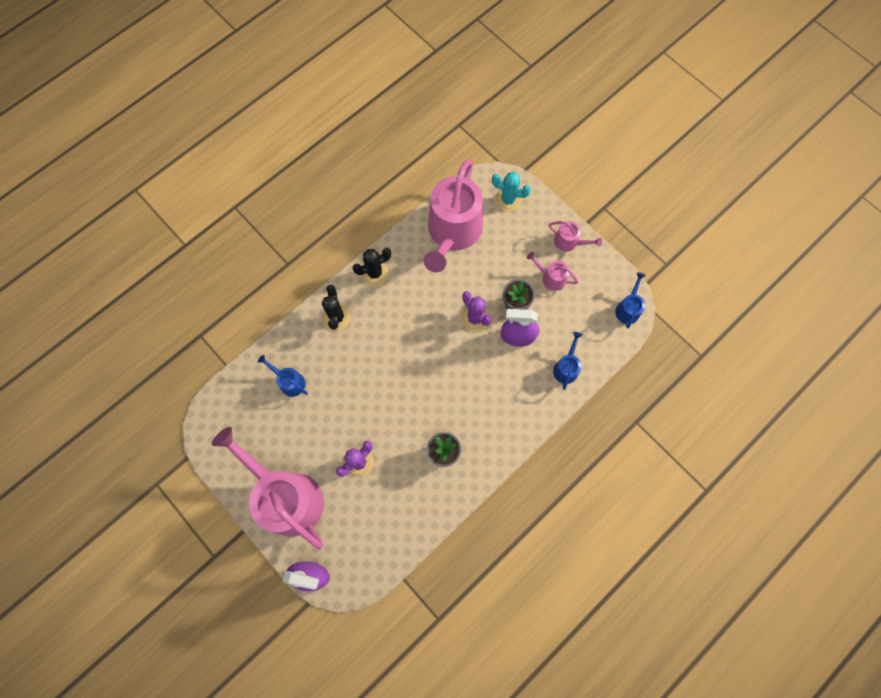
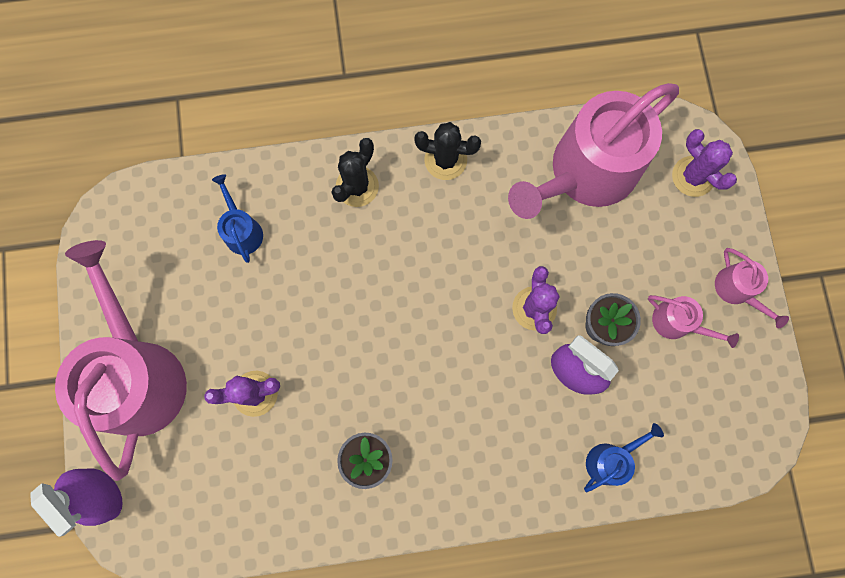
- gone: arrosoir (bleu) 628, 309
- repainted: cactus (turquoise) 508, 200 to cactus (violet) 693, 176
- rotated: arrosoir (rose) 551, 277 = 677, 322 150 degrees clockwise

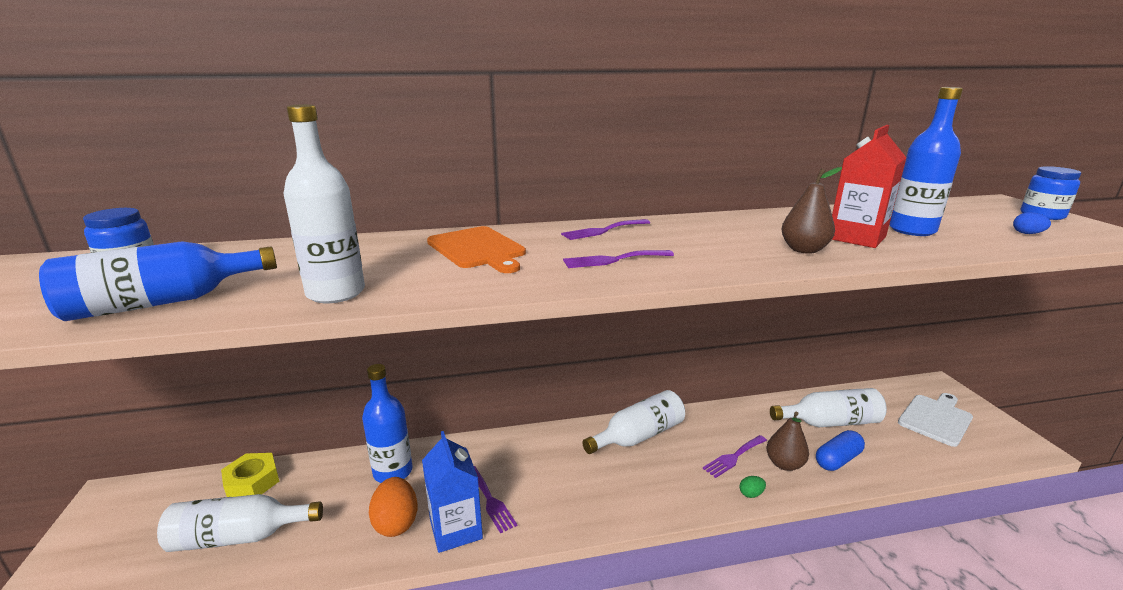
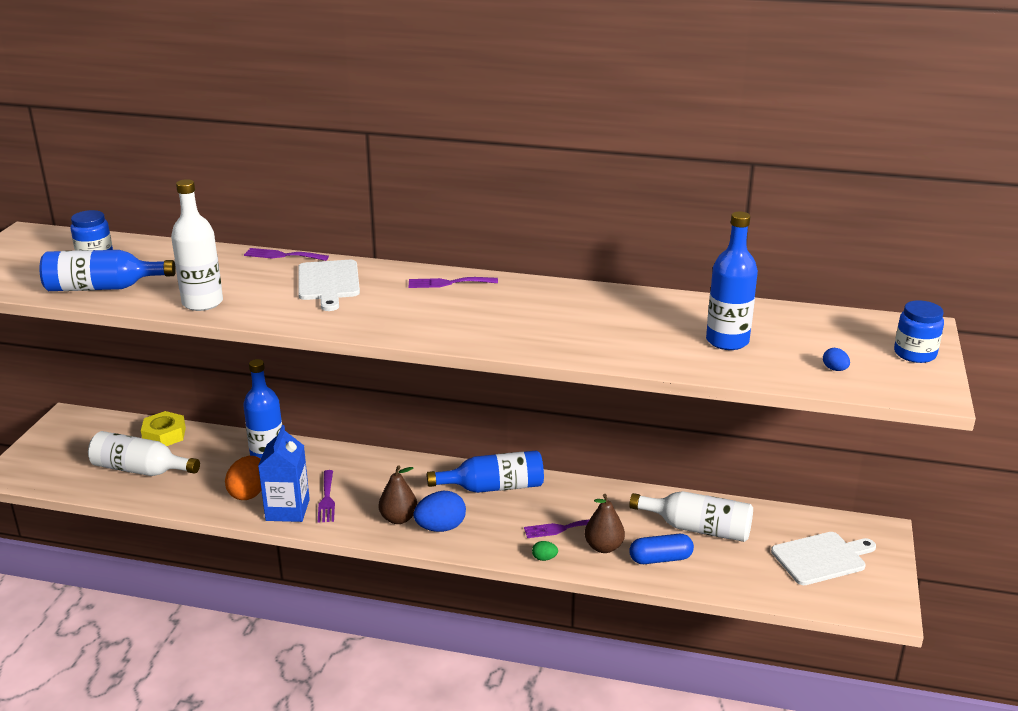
- gone: brique de lait (rouge) 856, 238
- new: œuf (bleu) 440, 527
- shifted: fourchette (violet) 613, 260 to 282, 255
- shifted: poire (marron) 803, 250 to 398, 518
- repainted: planche à découper (orange) 478, 249 to planche à découper (blanc) 328, 283
- repainted: bouteille (blanc) 638, 436 to bouteille (bleu) 494, 487

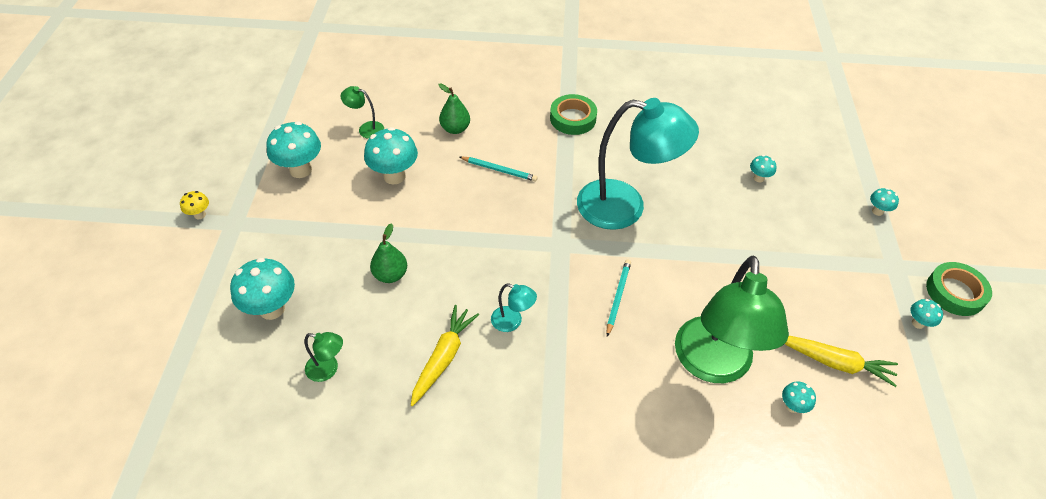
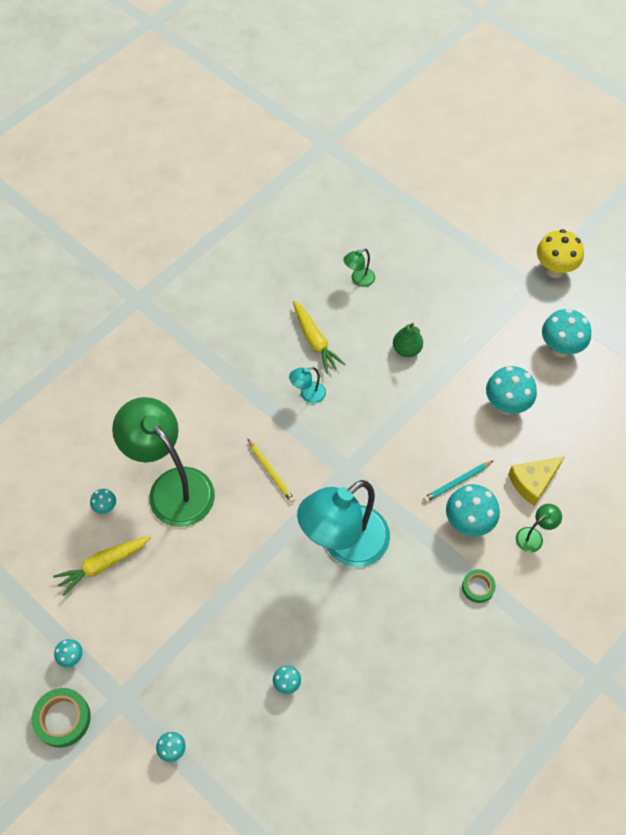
- shifted: champignon (turquoise) 272, 309 to 468, 523
- shifted: lampe (vert) 366, 129 to 534, 536
- swapped: poire (vert) 455, 129 to fromage (jaune) 533, 482
- repainted: crayon (turquoise) 618, 297 to crayon (jaune) 271, 472
- scaled: champignon (jaune) 200, 215 = 554, 270 x2.01
- scaled: ruban adhésif (vert) 573, 118 = 478, 587 x0.62

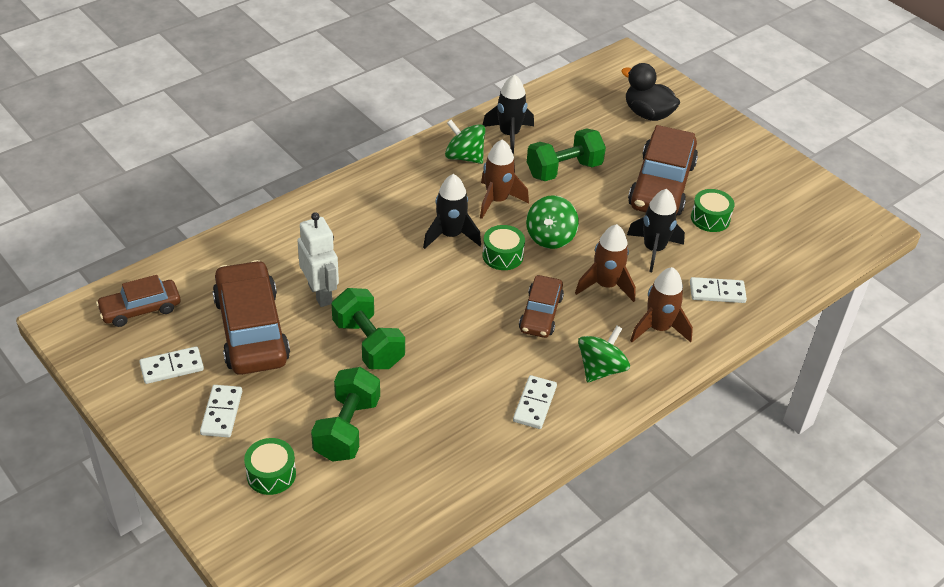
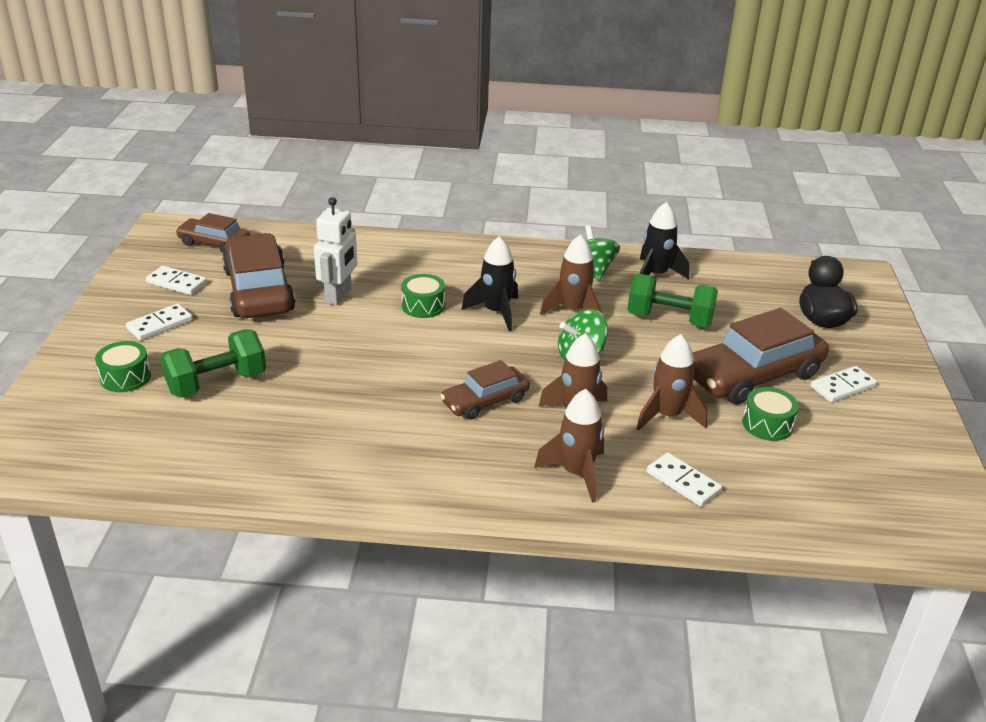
- gone: haltère (vert) 368, 344
- gone: toupie (vert) 601, 369
- shifted: tambour (vert) 502, 256 to 423, 306
- shifted: domino (blanc) 535, 404 to 842, 387
- repainted: fusée (noir) 653, 249 to fusée (marron) 667, 415
- rotated: voiture (marron) 251, 329 = 259, 290 45 degrees counterclockwise

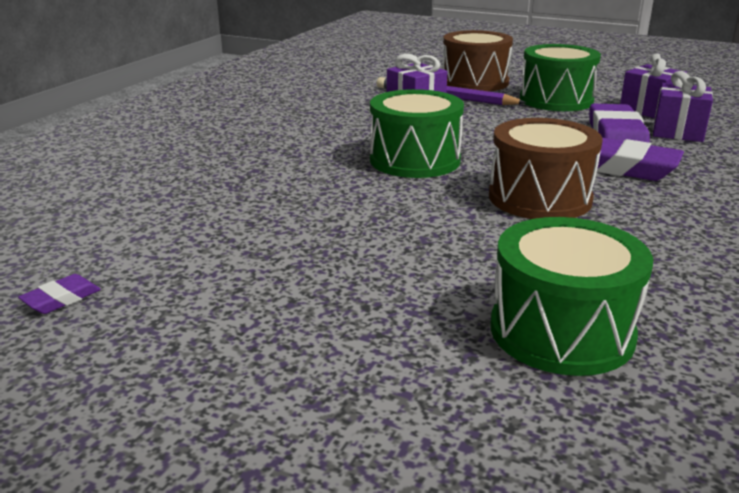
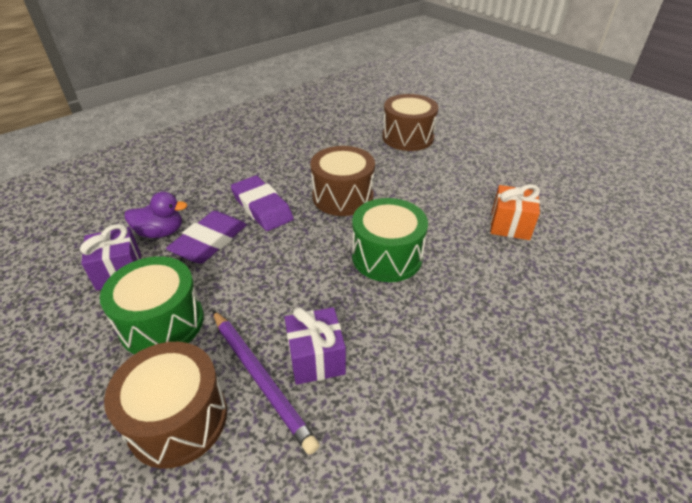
- gone: gomme (violet) 61, 299
- new: cadeau (orange) 510, 225
- swapped: cadeau (violet) 677, 132 to canard (violet) 161, 232
- repainted: tambour (vert) 561, 331 to tambour (marron) 408, 137

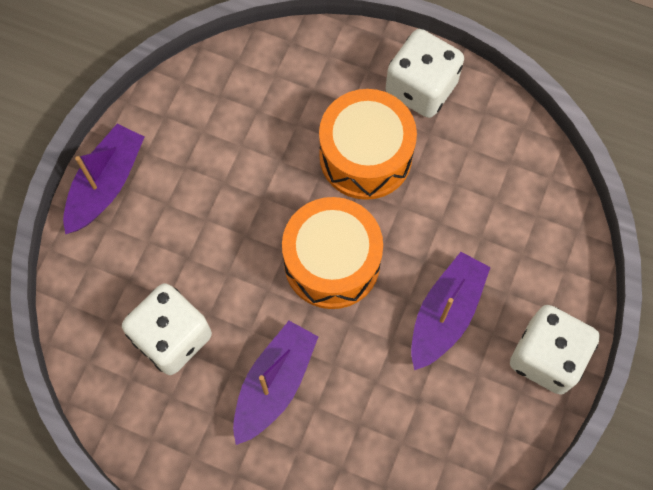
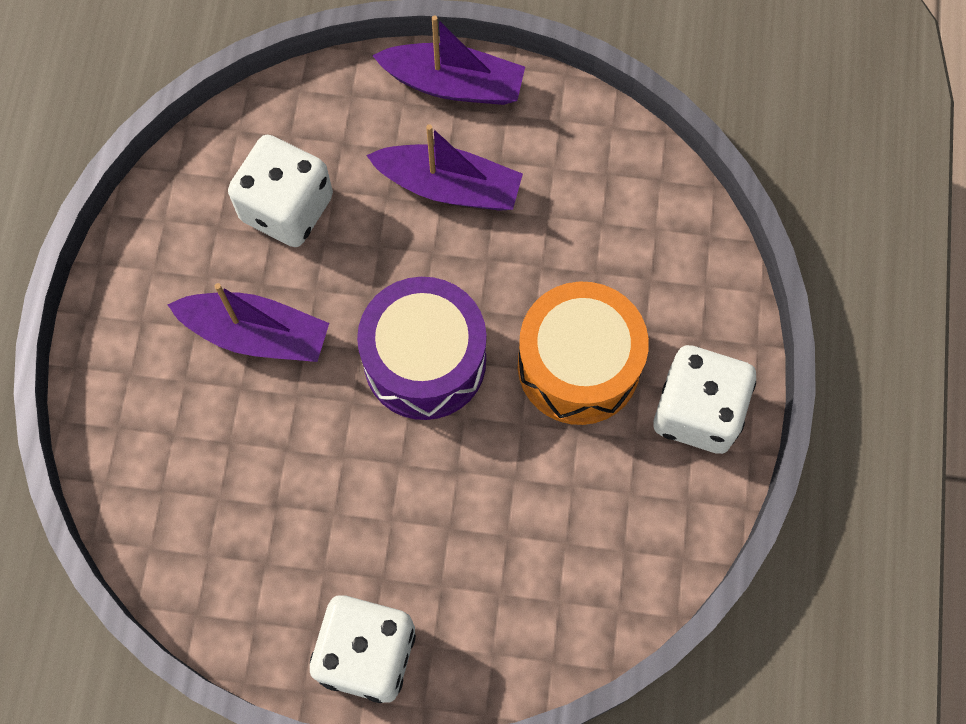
- shifted: bateau (violet) 445, 314 to 449, 187
- repainted: tambour (orange) 332, 262 to tambour (violet) 425, 361

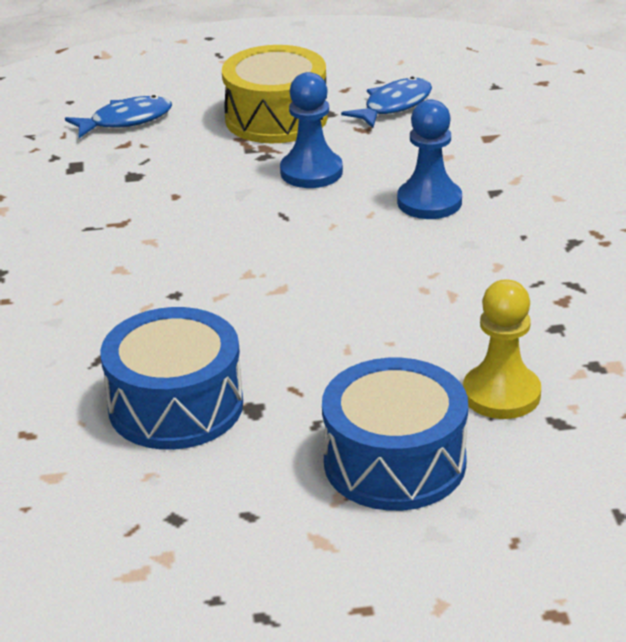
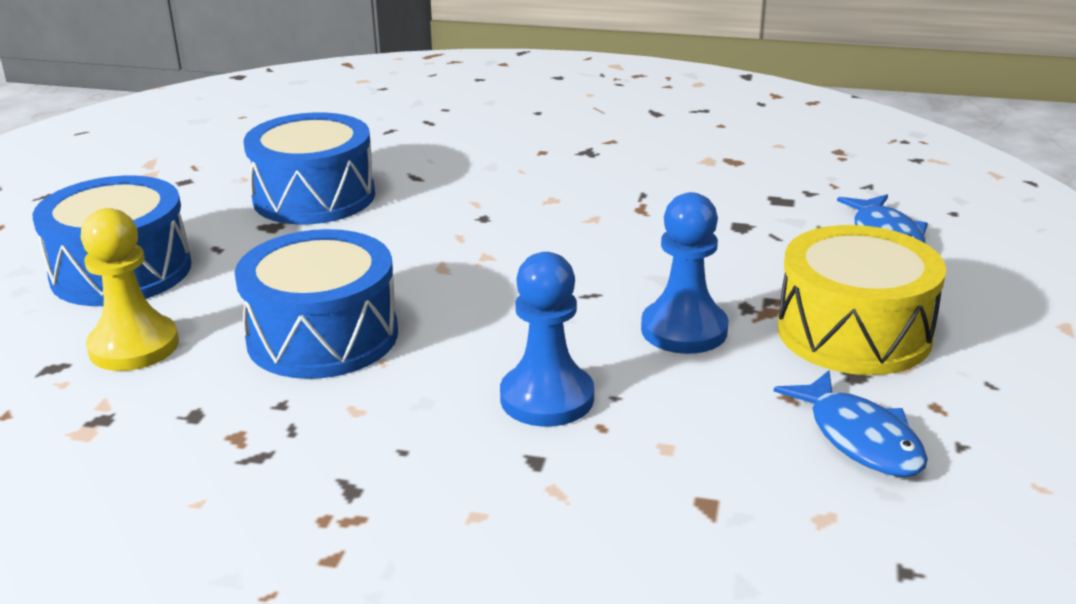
- new: tambour (bleu) 322, 336

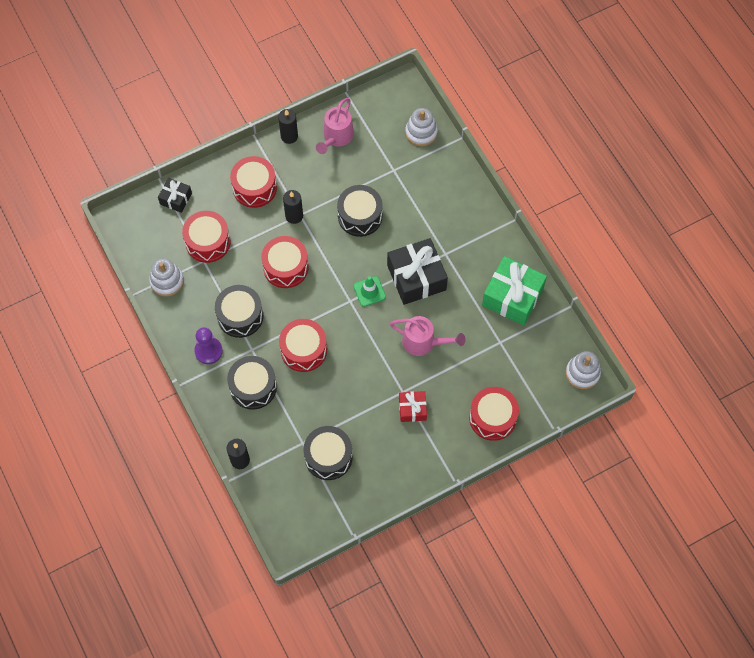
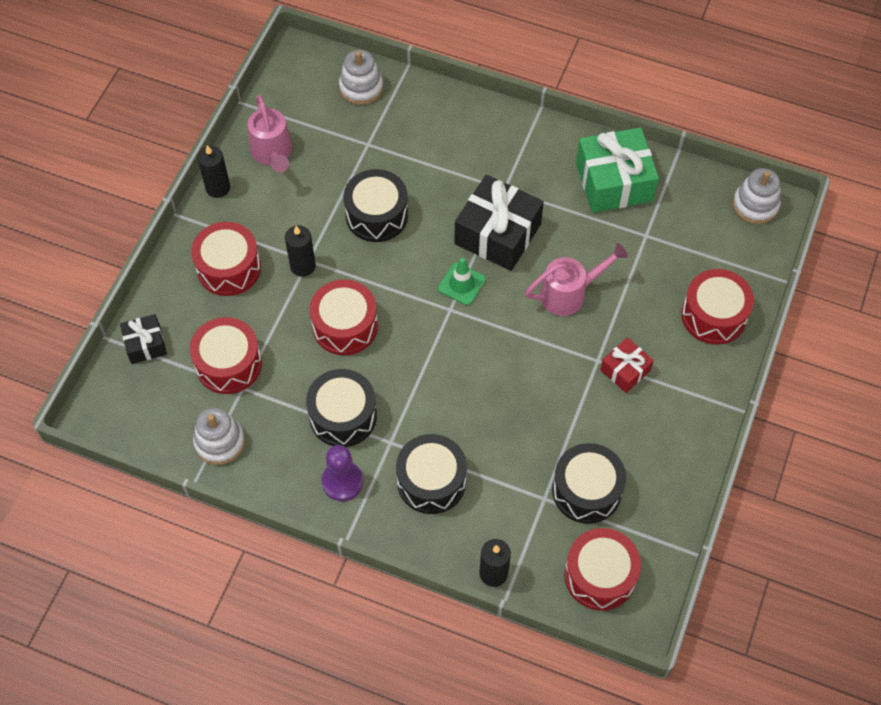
- shifted: tambour (rouge) 303, 350 to 600, 575

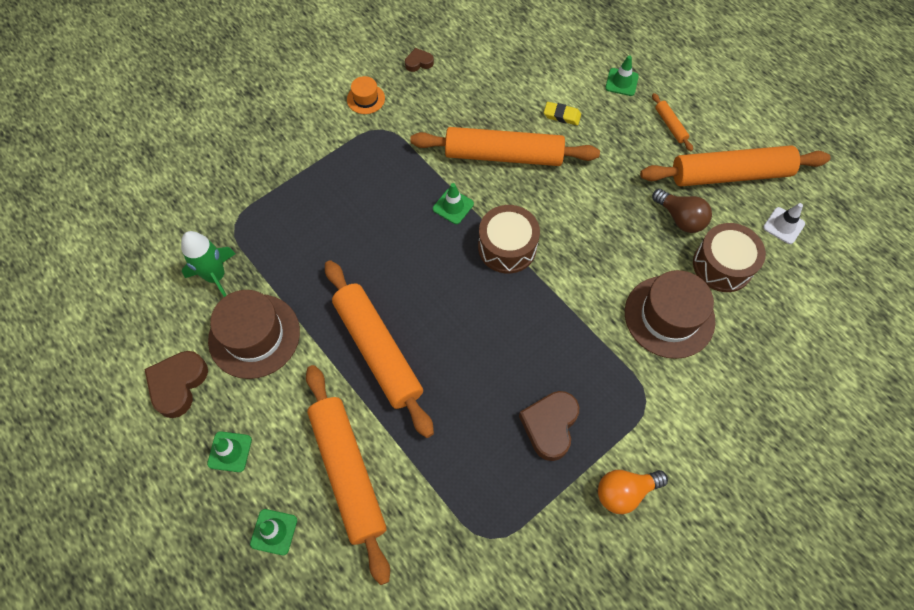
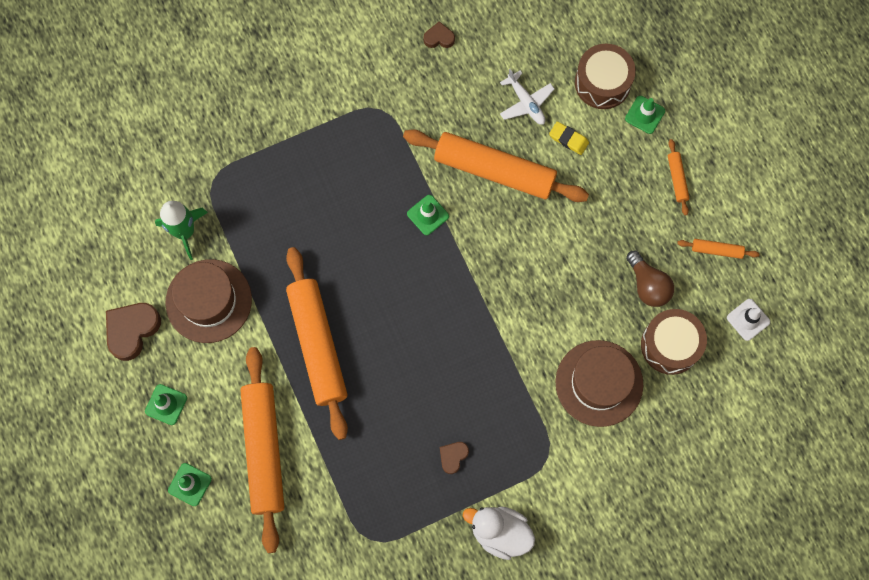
- gone: chapeau (orange) 366, 99
- new: avion (blanc) 526, 103
- shifted: tambour (marron) 507, 247 to 602, 83
- swapped: ampoule (orange) 624, 492 to canard (blanc) 499, 532
- scaled: cœur (marron) 550, 426 = 453, 457 x0.54
- scaled: rouleau à pâtisserie (orange) 730, 174 = 716, 250 x0.42

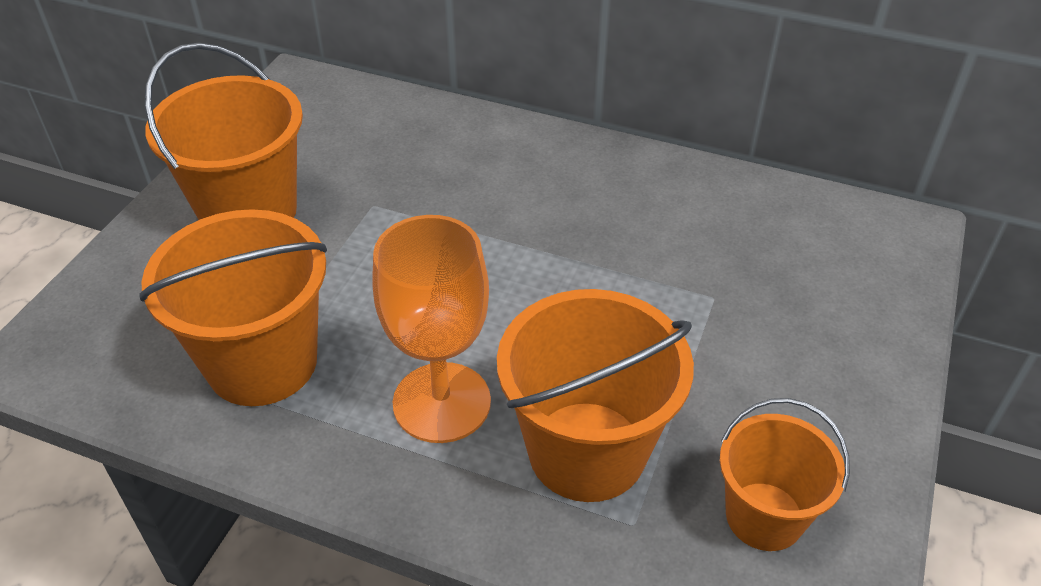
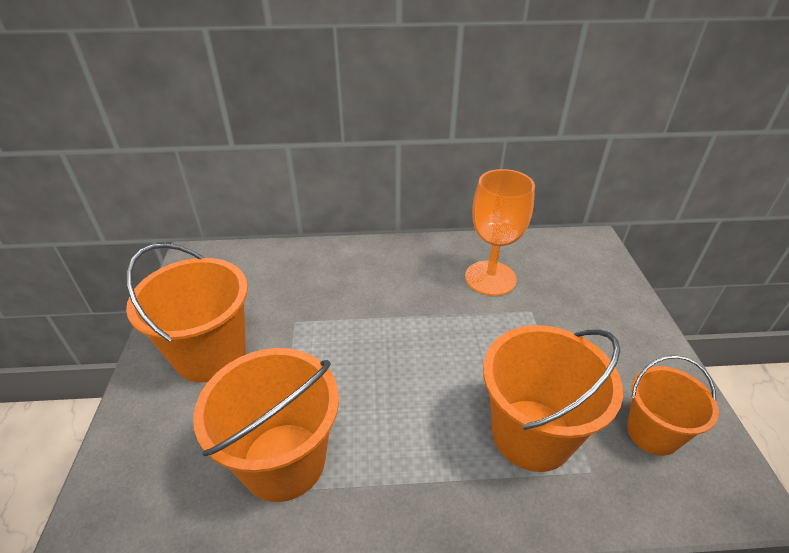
- shifted: verre à pied (orange) 442, 402 to 490, 278

